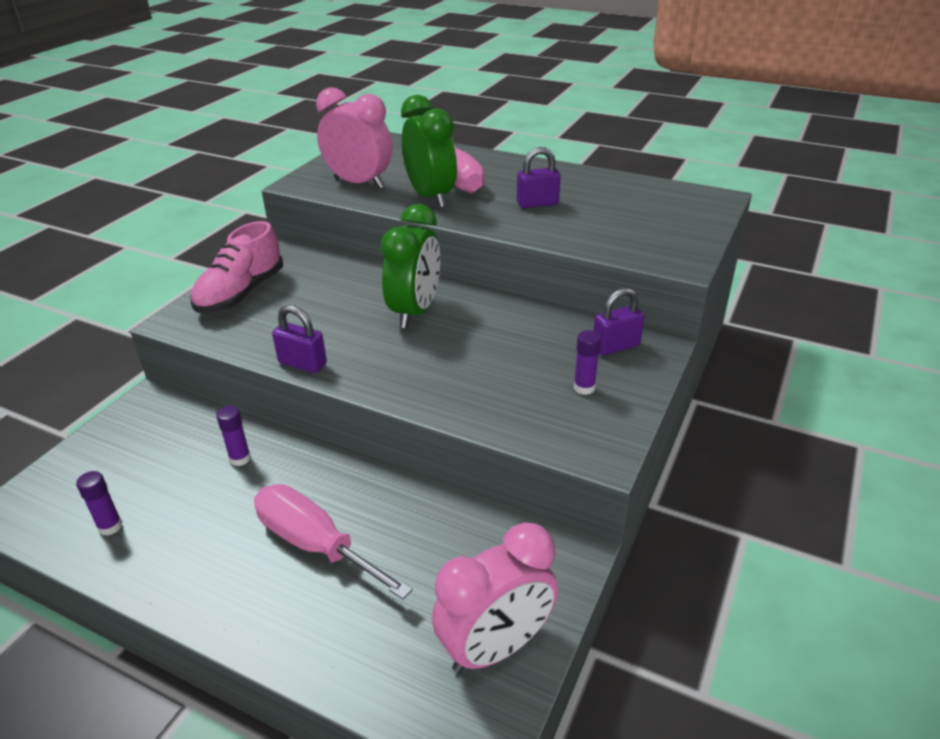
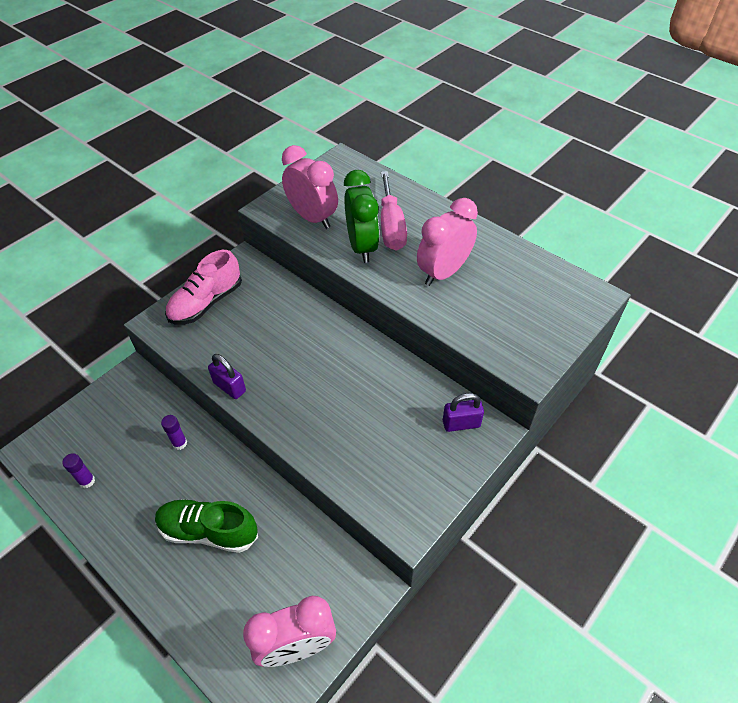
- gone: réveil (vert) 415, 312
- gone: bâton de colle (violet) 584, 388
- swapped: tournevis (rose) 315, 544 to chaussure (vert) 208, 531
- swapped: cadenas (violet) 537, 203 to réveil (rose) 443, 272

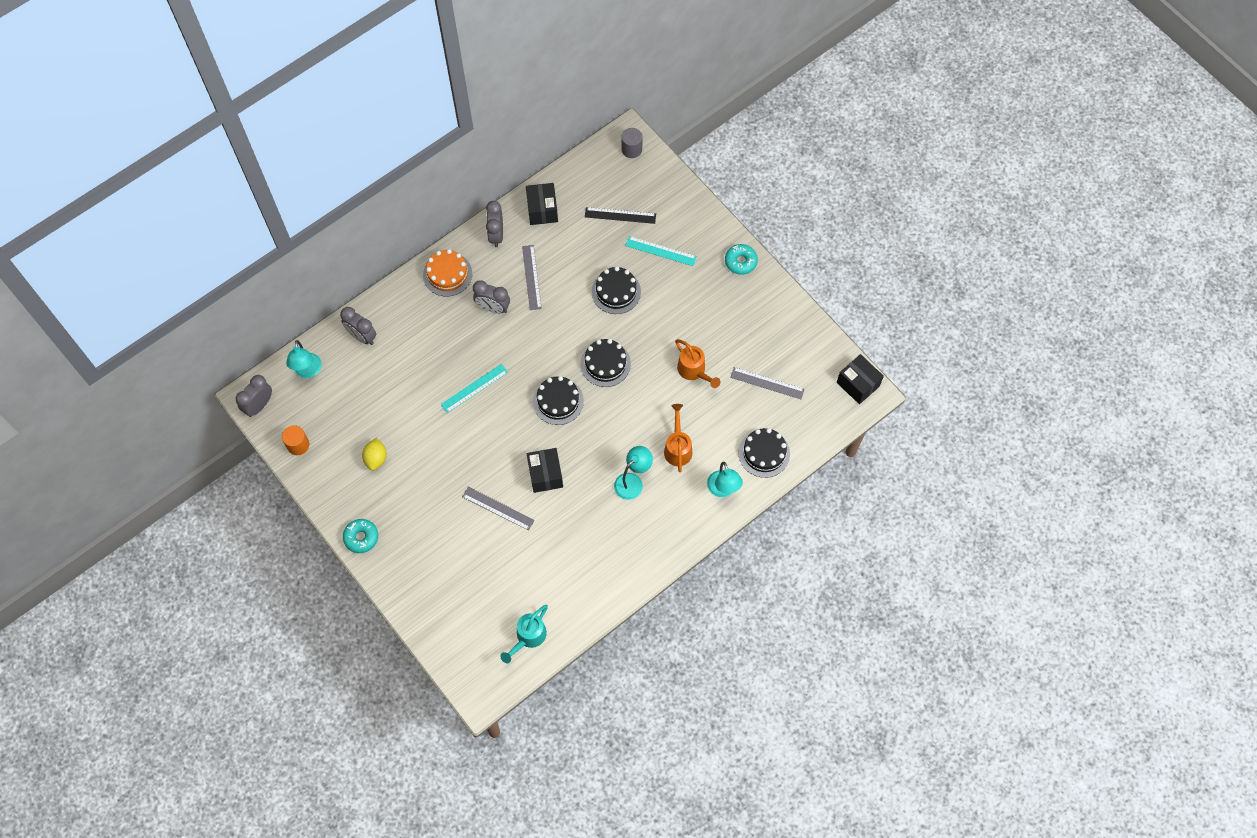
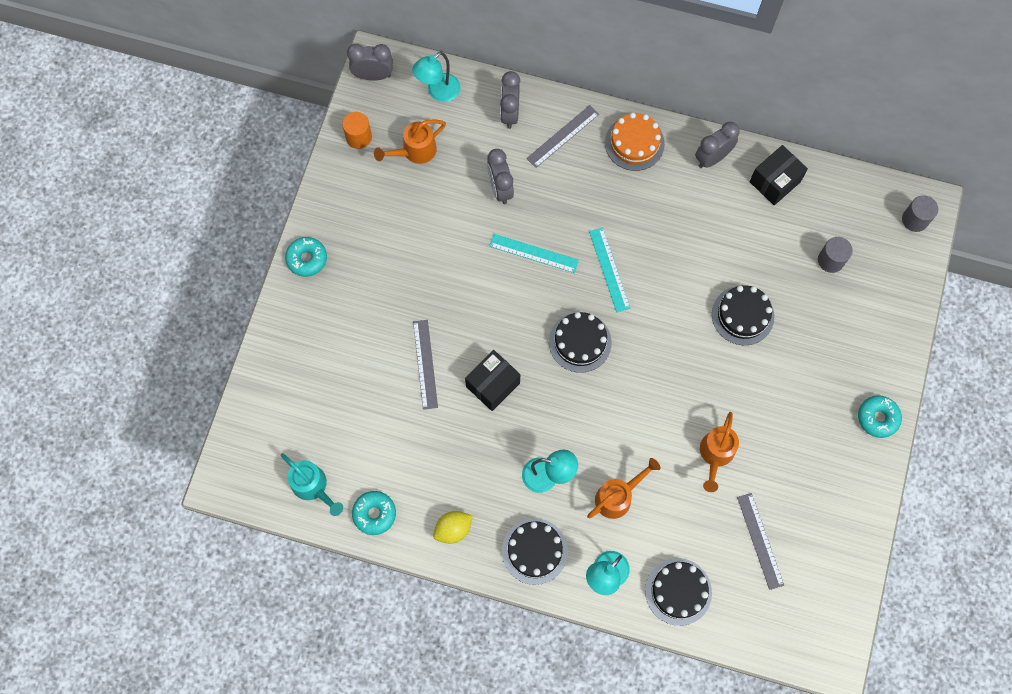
- gone: boîte (noir) 858, 384
- new: beignet (turquoise) 374, 514
- new: arrosoir (orange) 415, 151
- shifted: citron (jaune) 376, 458 to 453, 529
- shifted: réveil (gris) 493, 308 to 500, 189
- shifted: règle (gris) 531, 277 to 562, 136
- shifted: gâteau (noir) 605, 363 to 534, 551
- shifted: règle (turquoise) 660, 251 to 609, 269
- swapped: règle (noir) 620, 215 to cylindre (gris) 830, 260
- rotated: arrosoir (turquoise) 528, 637 = 313, 487 135 degrees counterclockwise

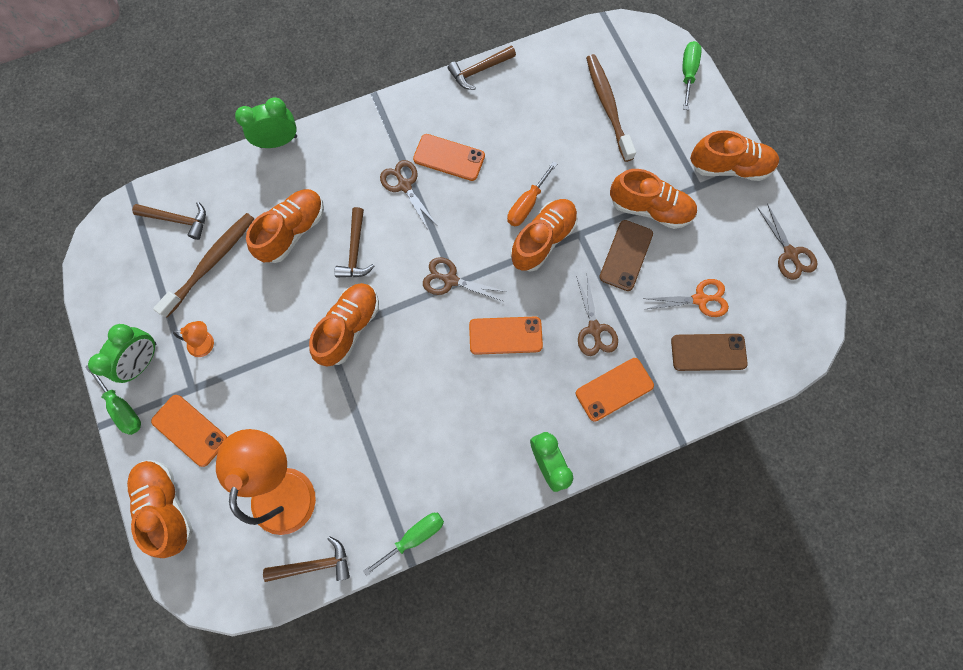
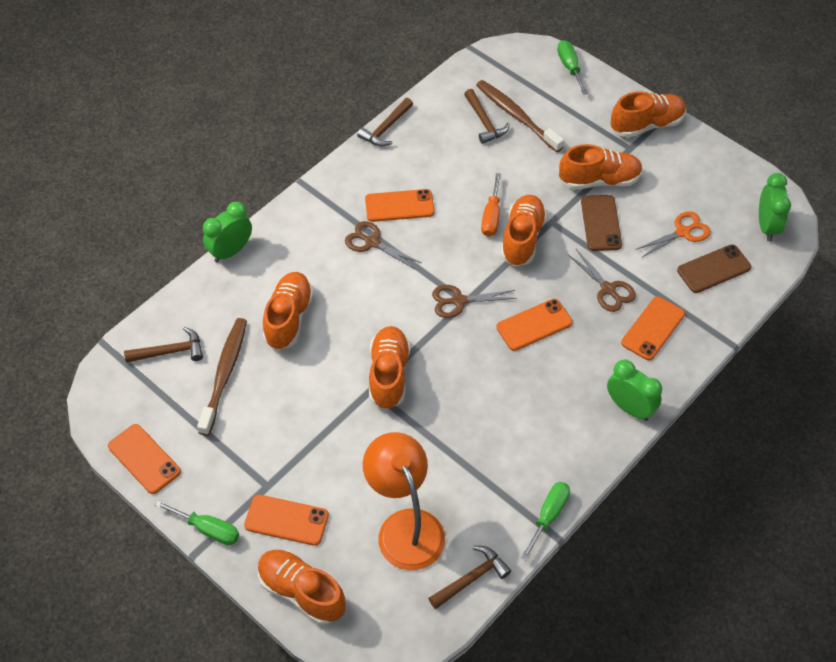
- gone: lampe (orange) 207, 343
- gone: ciseaux (marron) 790, 254
- new: téléphone (orange) 144, 459
- shifted: réveil (vert) 144, 360 to 767, 226
- shifted: marteau (marron) 355, 251 to 484, 122

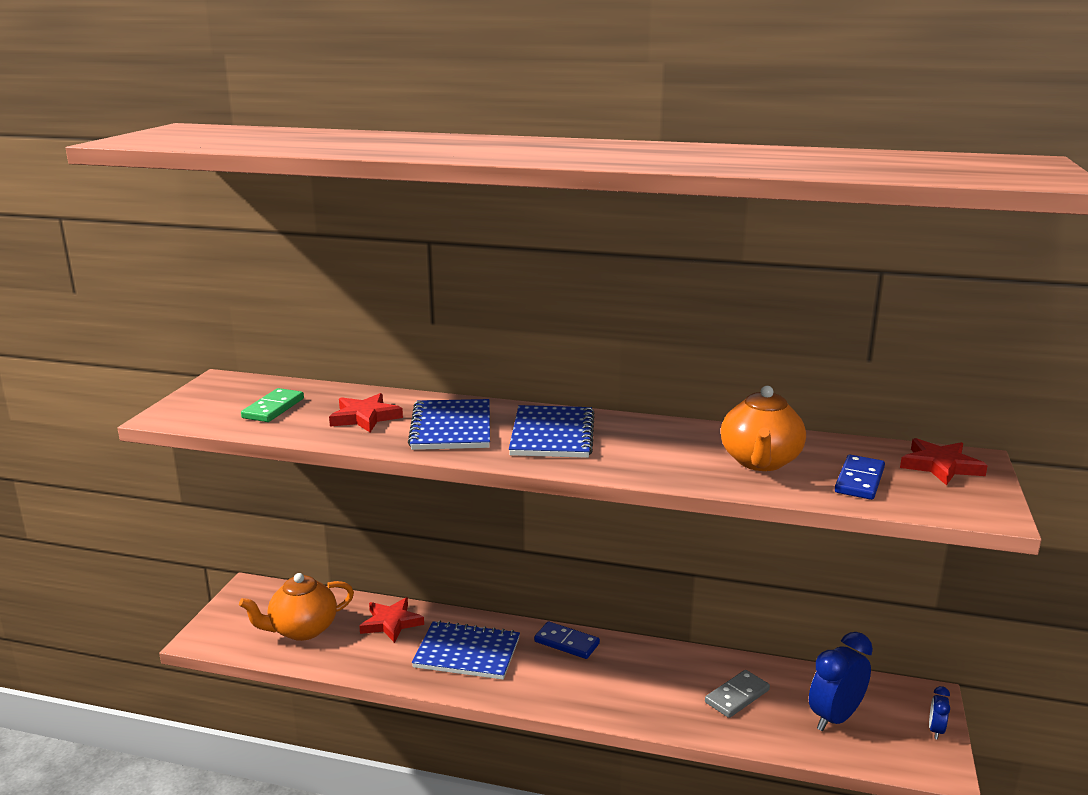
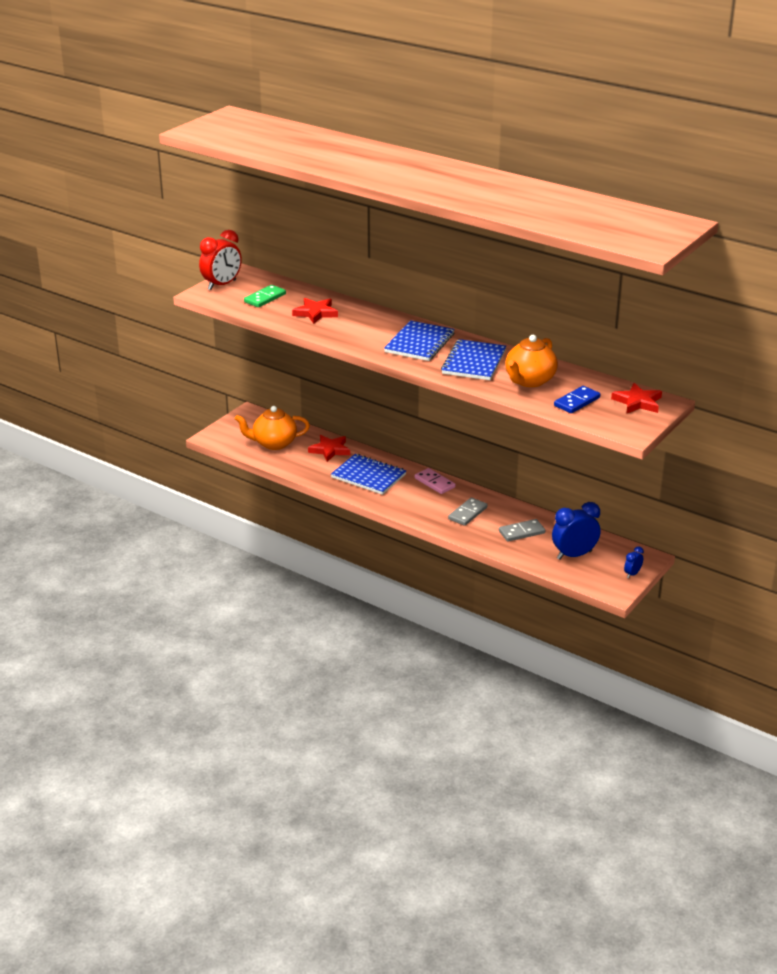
- new: réveil (rouge) 222, 285
- new: domino (gris) 468, 513
- shifted: carnet (bleu) 451, 427 to 473, 362
- repainted: domino (bleu) 566, 643 to domino (rose) 434, 483

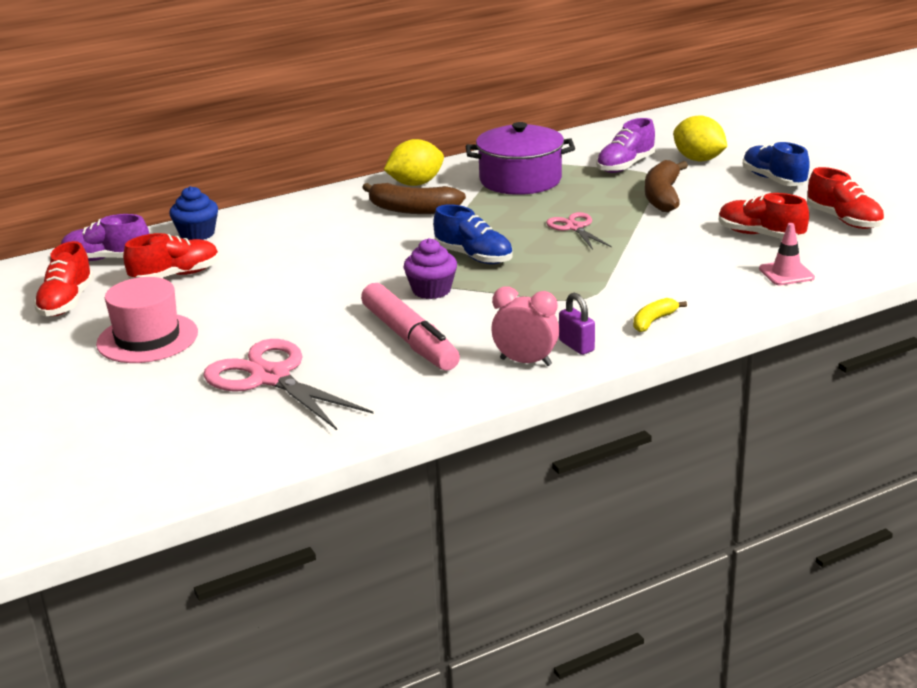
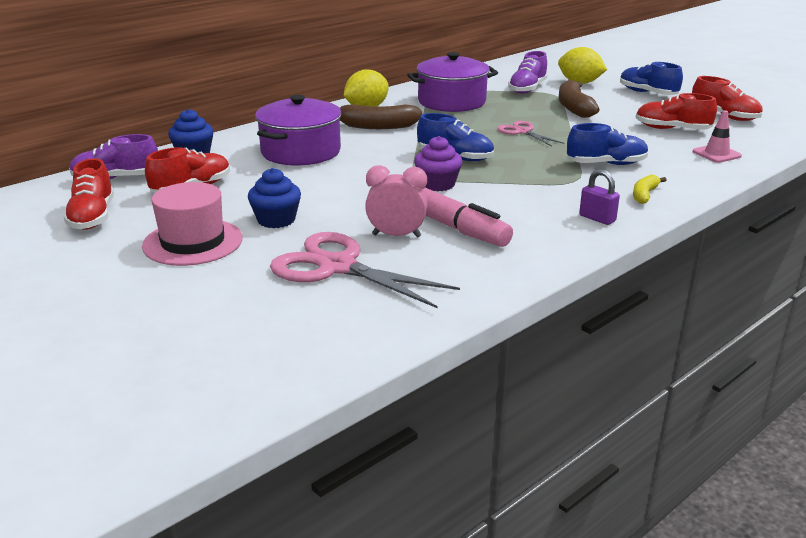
- new: muffin (bleu) 276, 220
- new: marmite (violet) 301, 152
- new: chaussure (bleu) 606, 164
- shifted: réveil (rose) 525, 362 to 396, 235

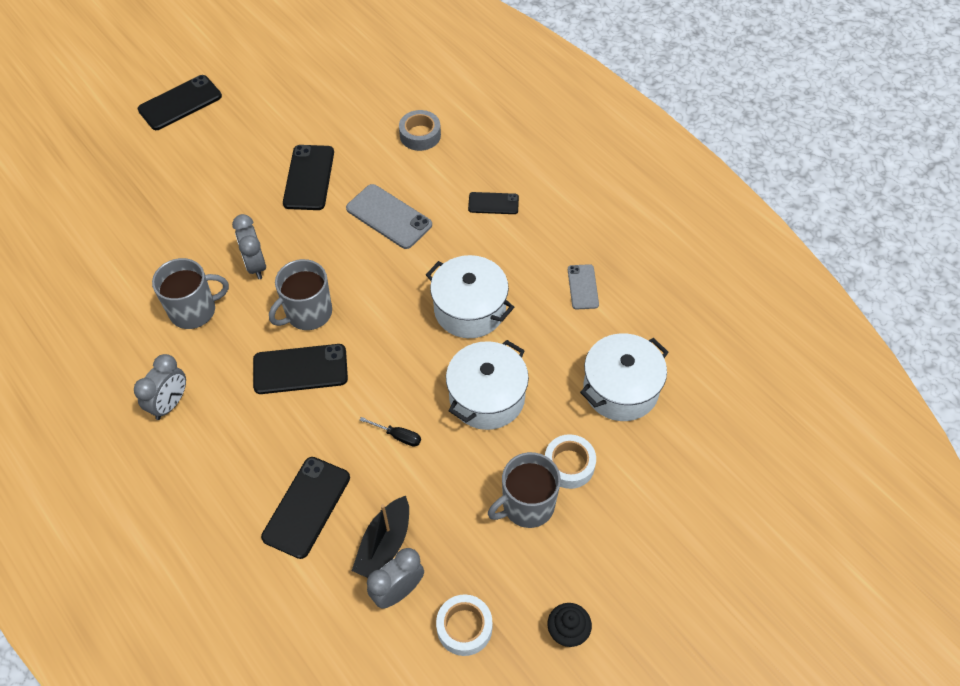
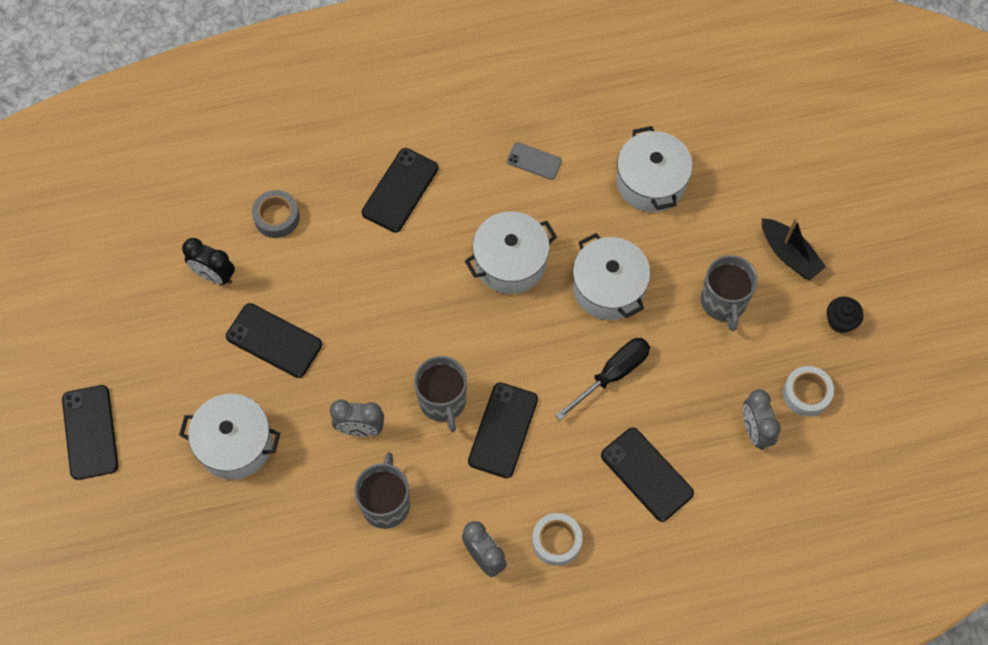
- gone: téléphone (gris) 389, 217
- new: marmite (blanc) 235, 444
- new: réveil (noir) 214, 275
- shifted: bateau (noir) 384, 545 to 789, 254
- shifted: ruban adhésif (blanc) 569, 465 to 556, 541
- scaled: tournevis (noir) 398, 436 = 612, 374 x1.90
- scaled: téléphone (noir) 493, 203 = 400, 190 x1.68

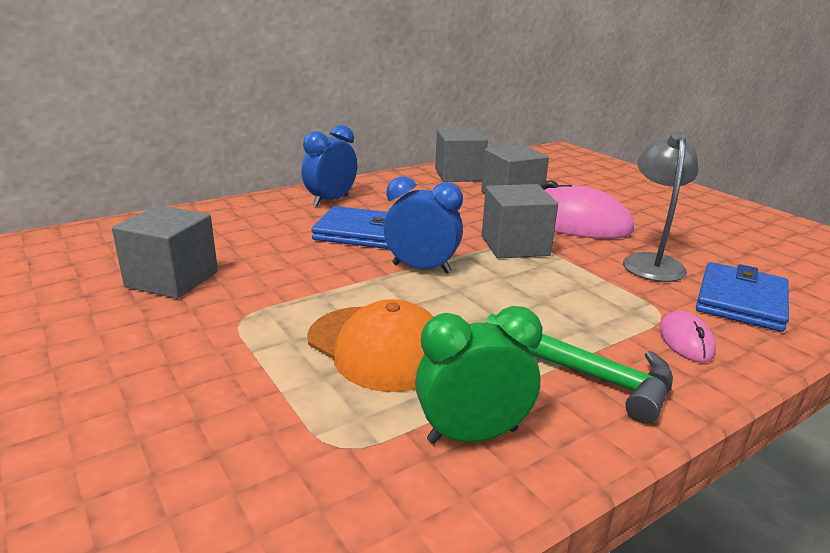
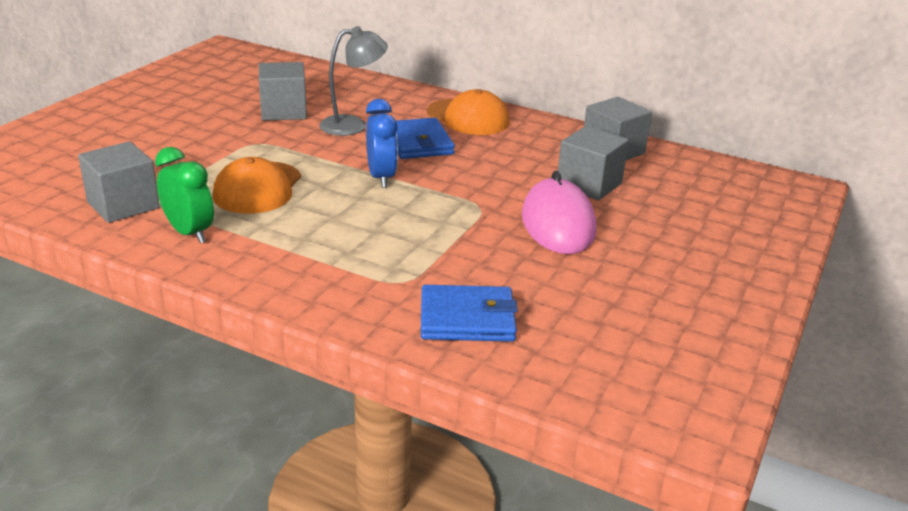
- gone: marteau (vert) 585, 374
- gone: souris (rose) 686, 340
- shifted: cube (gris) 515, 246 to 123, 205
- shifted: lampe (gris) 651, 262 to 353, 125
- swapped: réveil (bleu) 331, 201 to casquette (orange) 468, 117

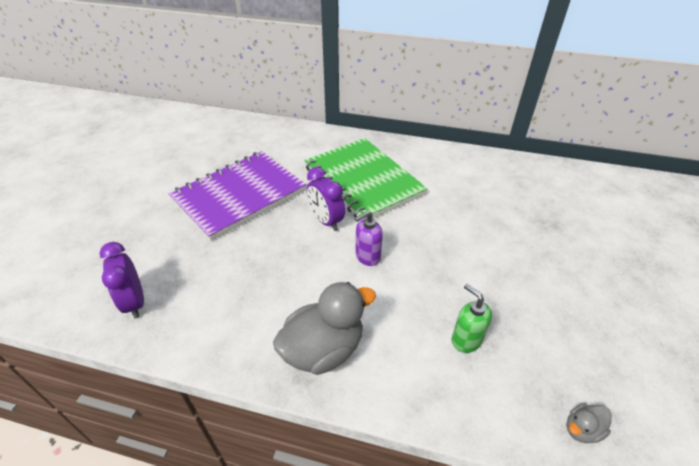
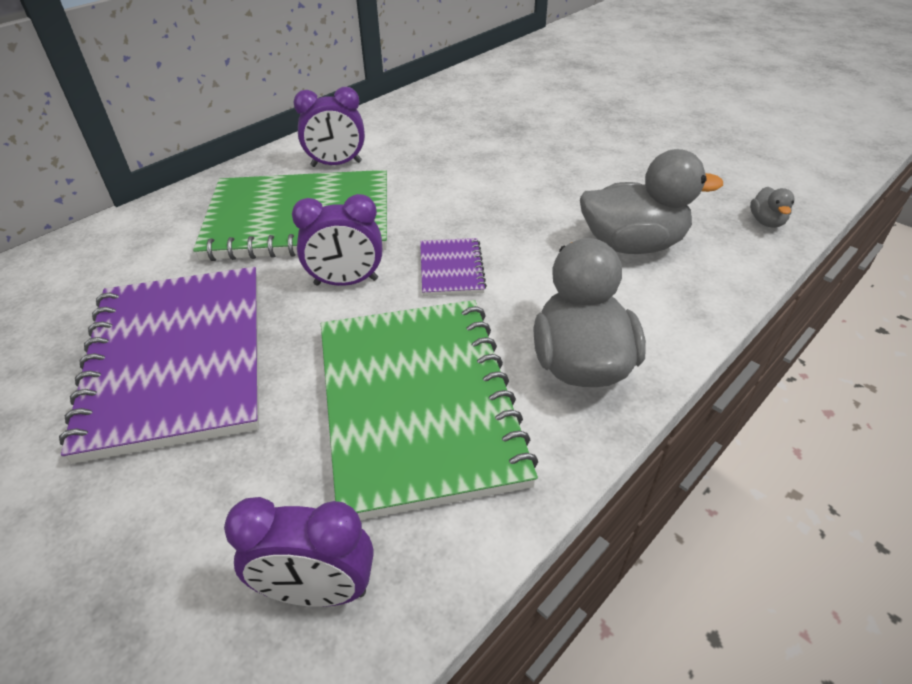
- new: réveil (violet) 336, 164
- new: carnet (vert) 418, 404
- swapped: distributeur de savon (violet) 367, 257 to carnet (violet) 451, 269
- swapped: distributeur de savon (vert) 466, 340 to canard (gris) 632, 245

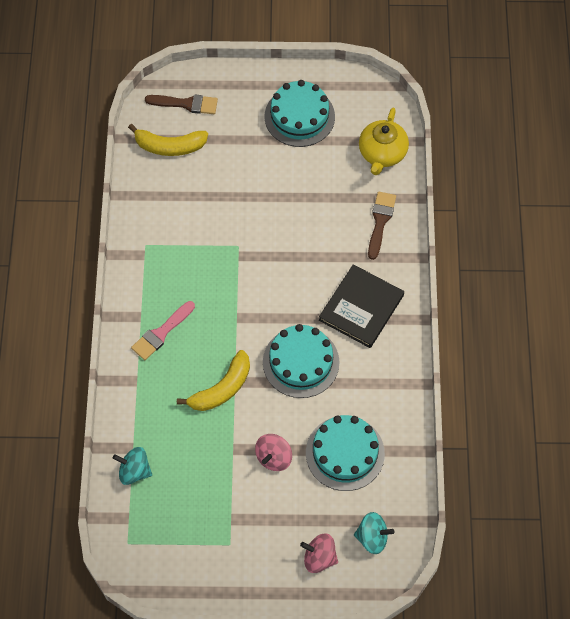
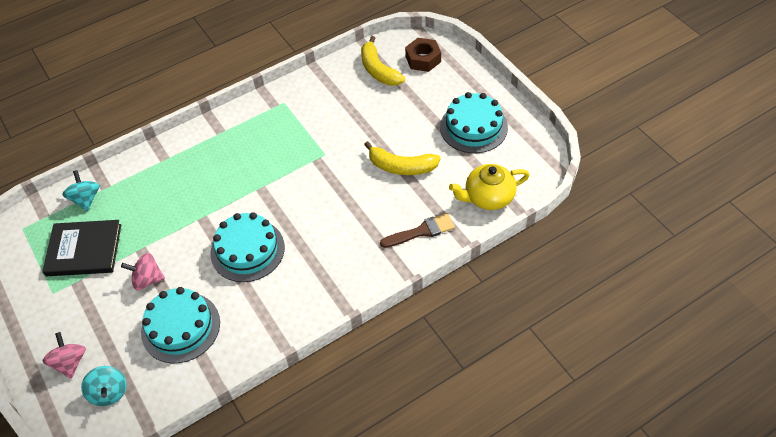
- gone: pinceau (rose) 161, 333
- shifted: banane (jaune) 222, 388 to 401, 166
- shifted: livre (noir) 361, 307 to 84, 250
- swapped: pinceau (marron) 186, 104 to écrou (marron) 423, 59

